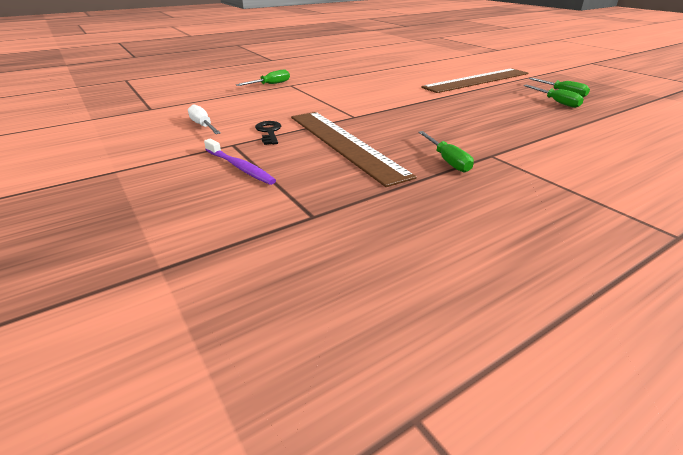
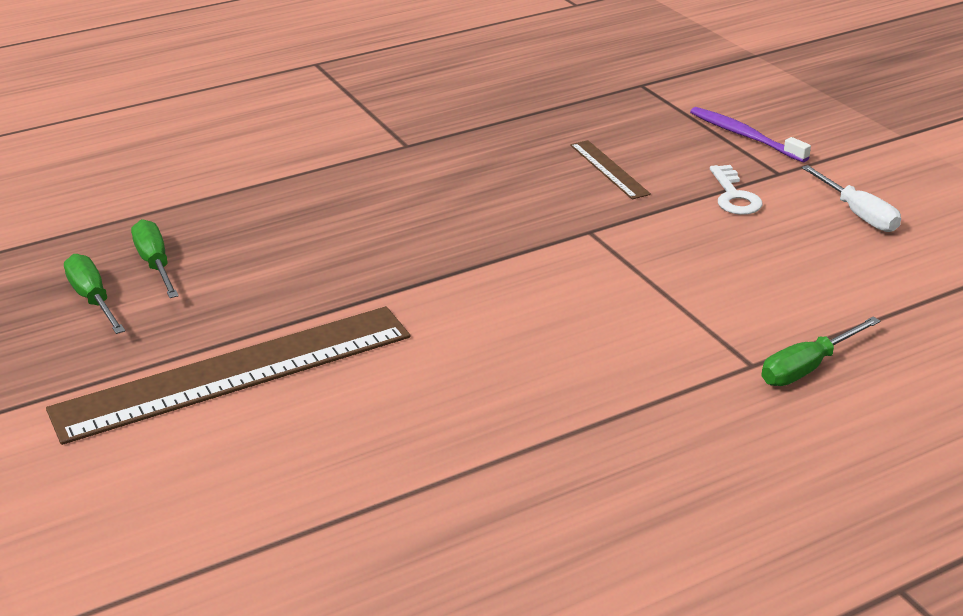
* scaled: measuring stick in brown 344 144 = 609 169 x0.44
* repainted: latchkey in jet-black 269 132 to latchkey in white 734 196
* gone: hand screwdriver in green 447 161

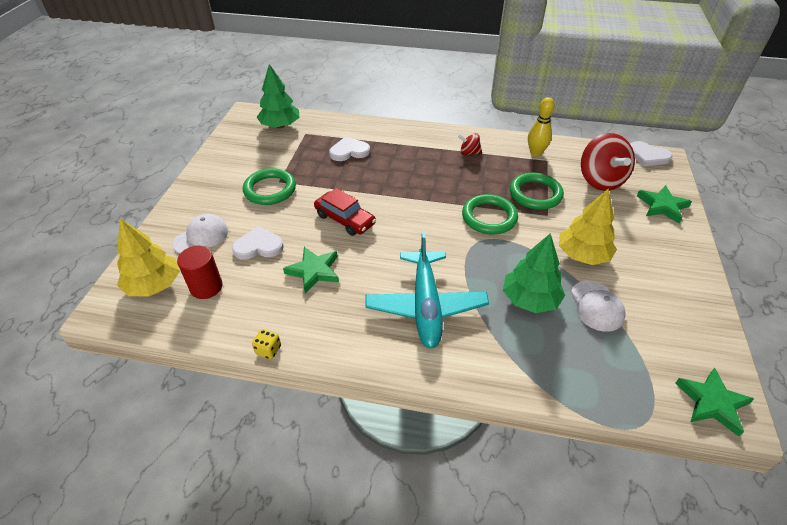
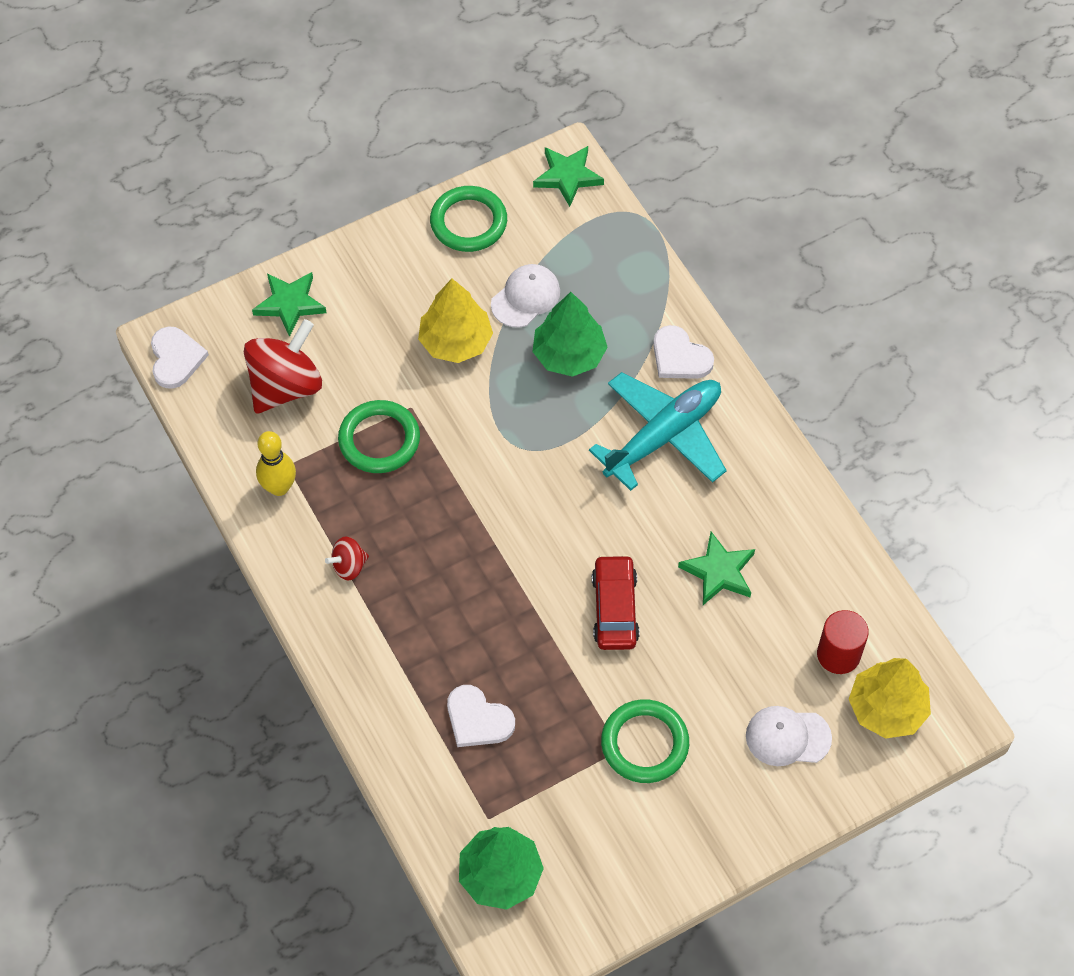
* rotated: toy top in red 469 153 = 349 566 90 degrees clockwise
* shifted: torus in green 489 217 to 468 222
* shifted: love heart in white 258 246 to 680 357
* gone: die in golden 268 350

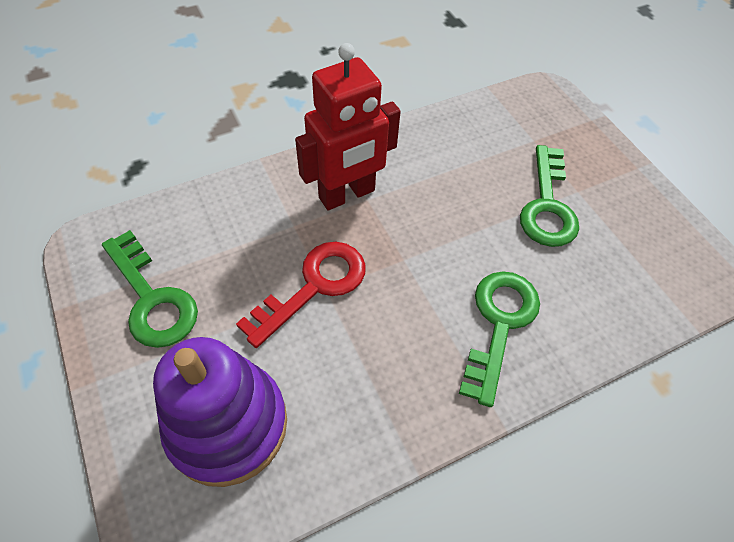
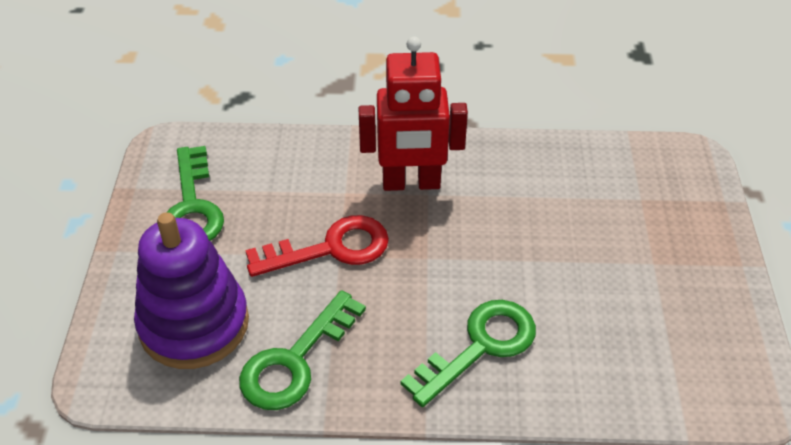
* shifted: latchkey in green 547 205 to 295 361

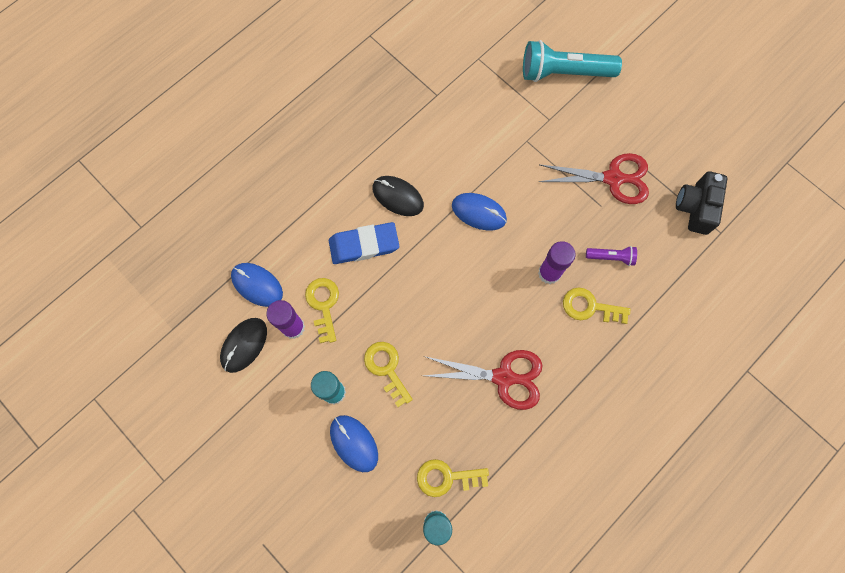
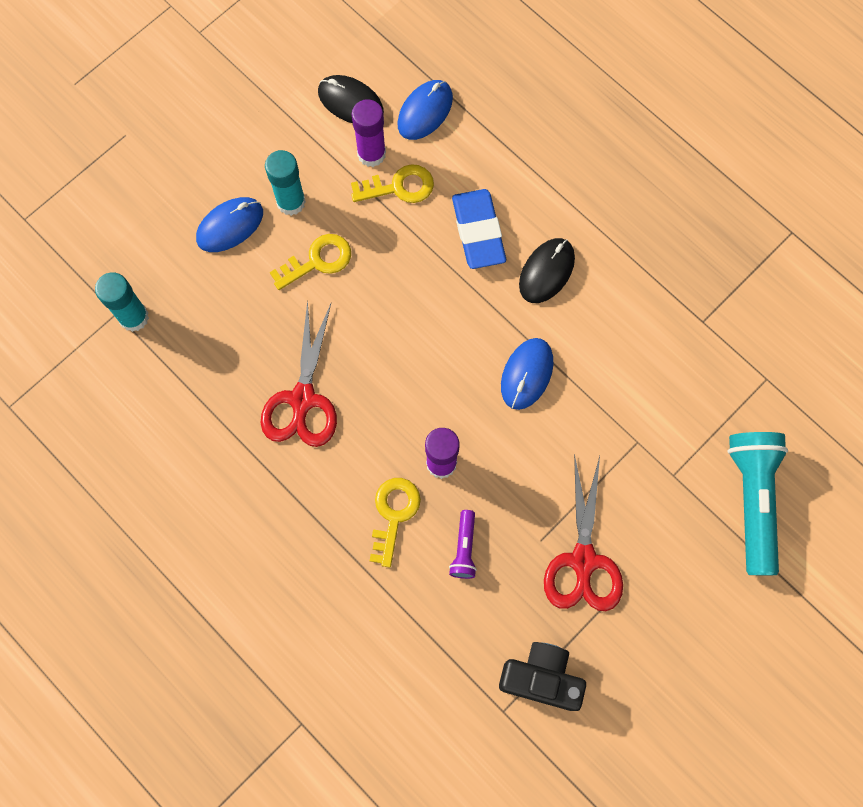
* gone: latchkey in golden 446 477

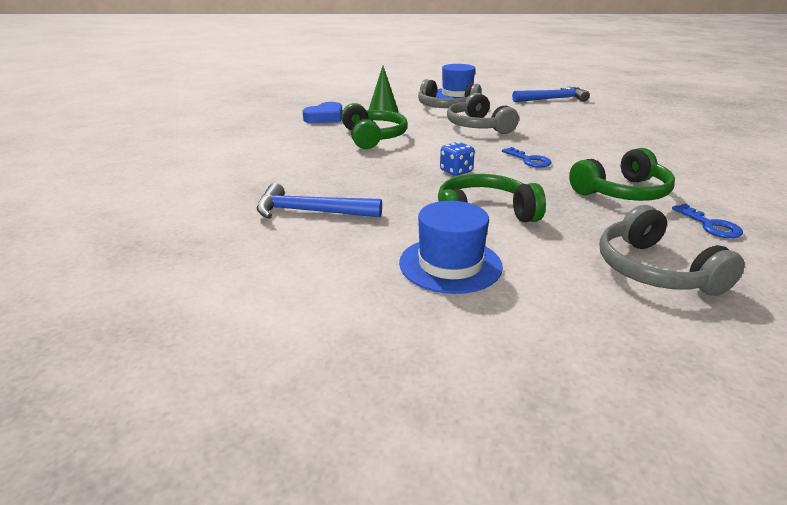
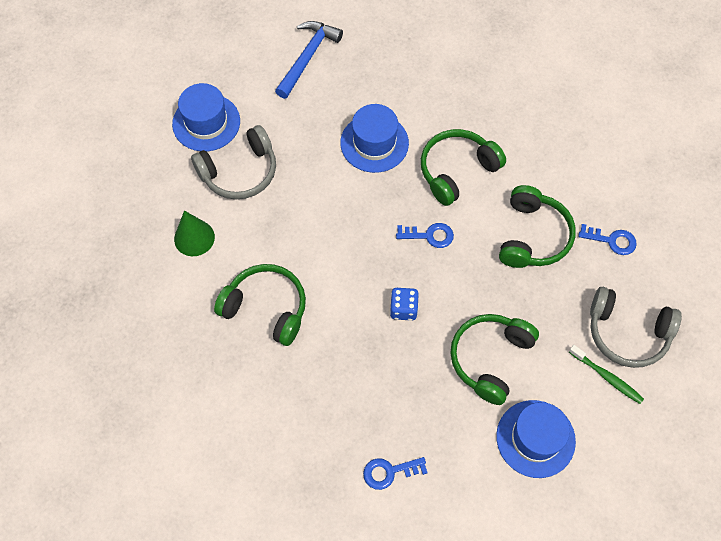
* gone: over-ear headphones in gray 478 126
* gone: love heart in royal blue 325 118
* swapped: claw hammer in royal blue 310 212 to latchkey in royal blue 389 472
* new: hat in royal blue 374 143
* new: over-ear headphones in green 457 171
* new: tooth brush in green 607 377

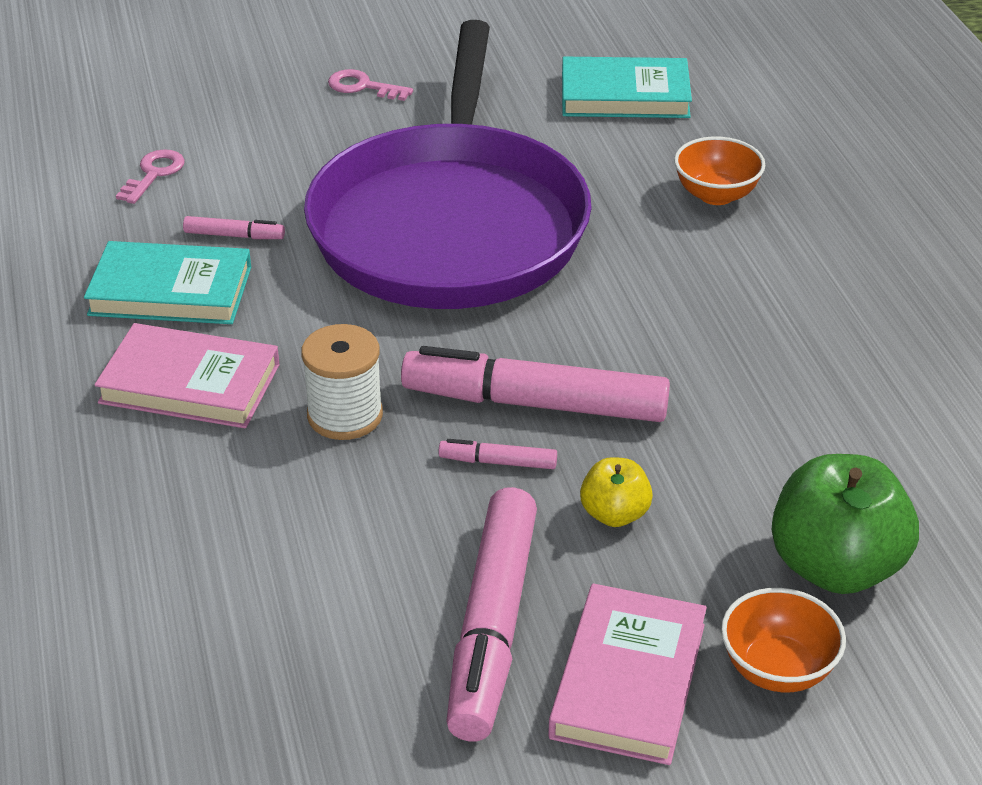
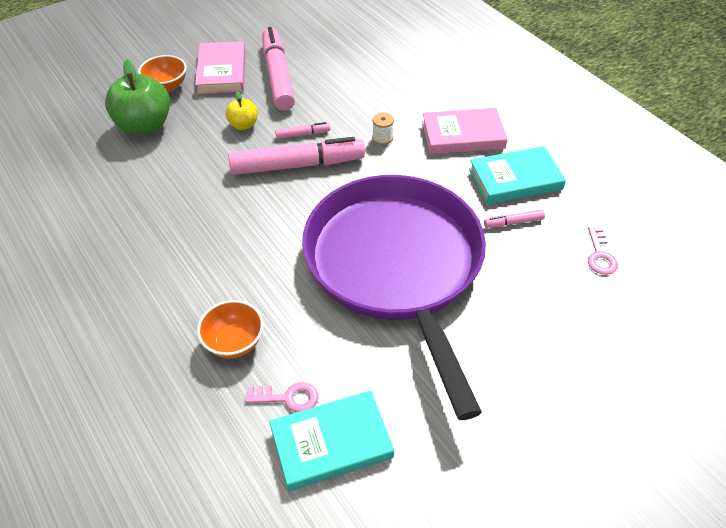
* shifted: latchkey in rosy 363 87 to 288 398
* scaled: bobbin in white 345 415 = 382 138 x0.57

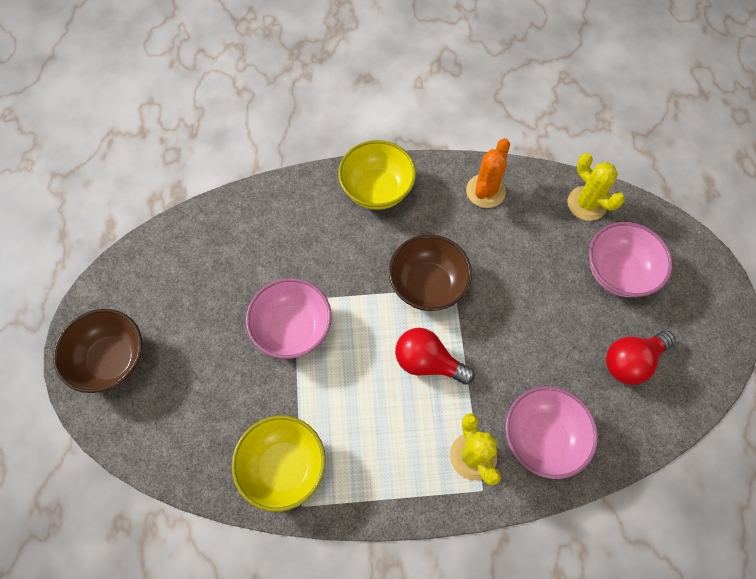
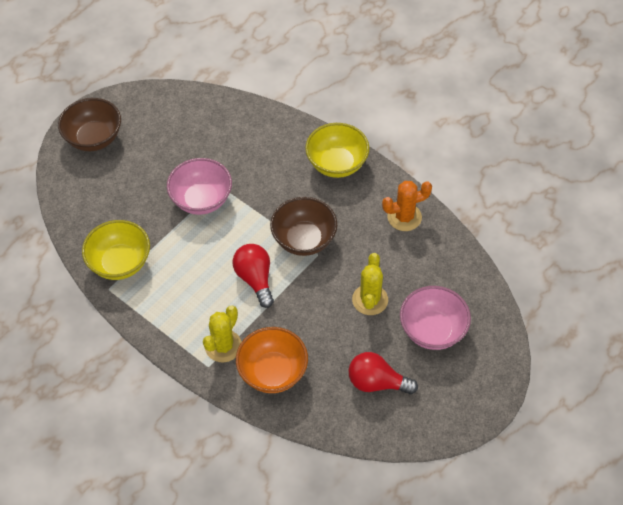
* shifted: cactus in golden 587 203 to 370 300
* repainted: bowl in rosy 542 437 to bowl in orange 273 372

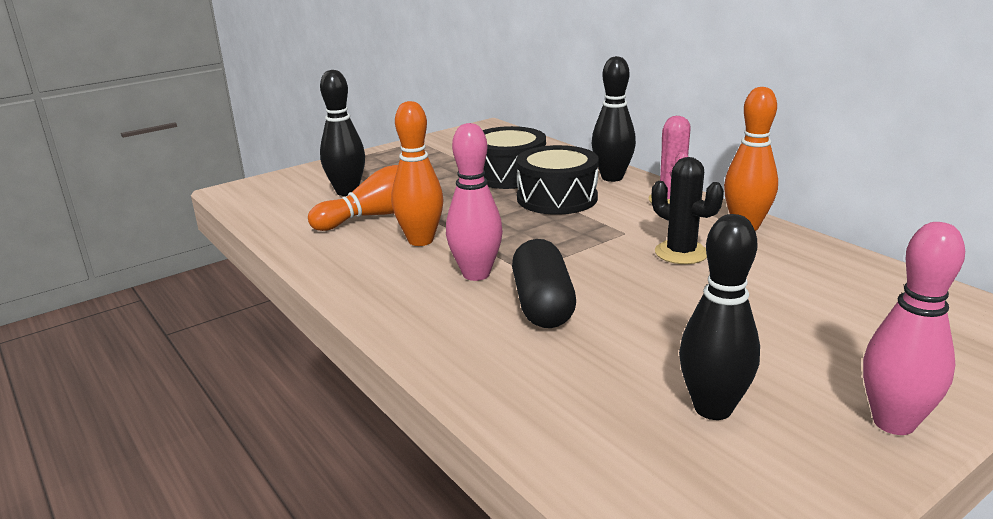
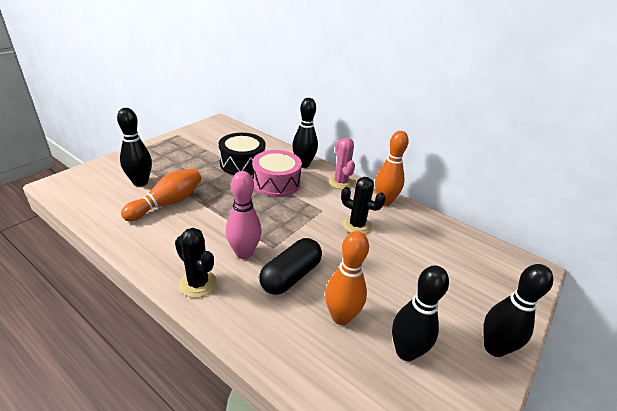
* shifted: bowling pin in orange 420 240 to 341 317
* repainted: drum in jet-black 557 198 to drum in rosy 276 183
* repainted: bowling pin in rosy 893 423 to bowling pin in jet-black 494 348
* rotated: pill in jet-black 543 304 = 291 276 60 degrees clockwise
* new: cactus in jet-black 198 283

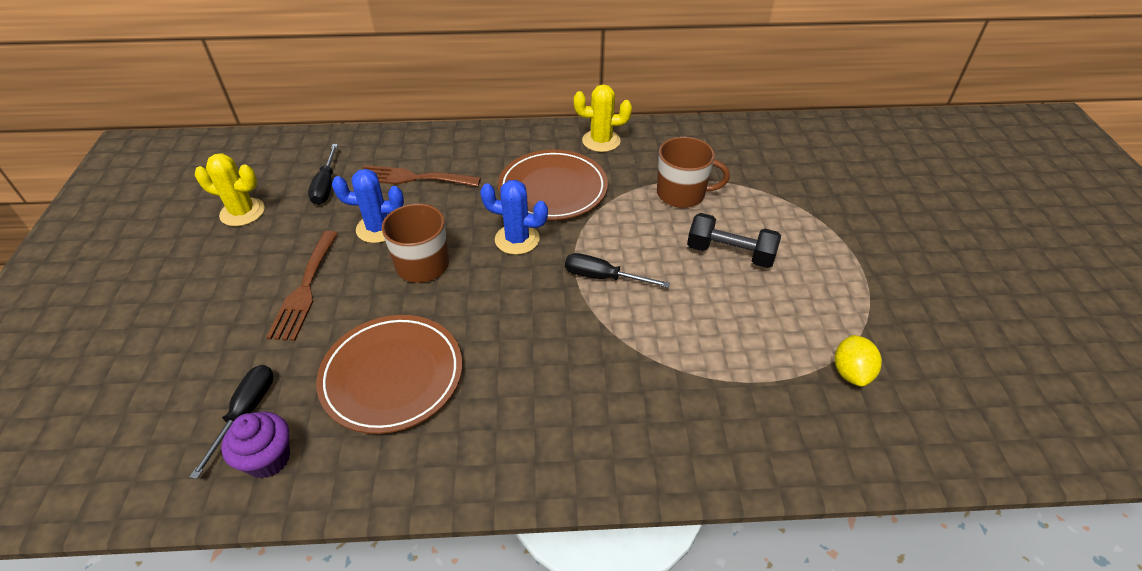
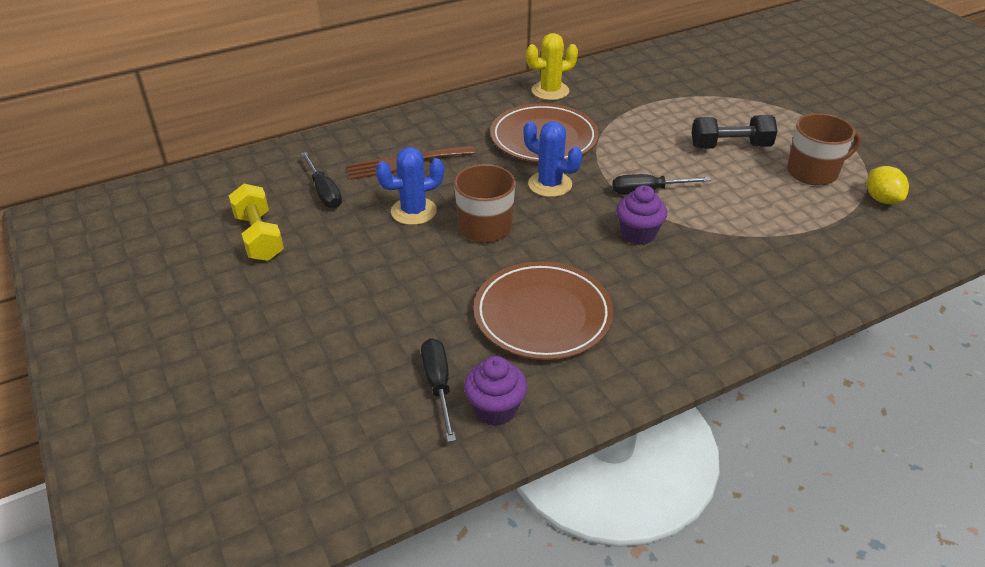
* shifted: coffee mug in brown 682 194 to 813 172
* swapped: cactus in golden 242 212 to free weight in golden 259 237
* rotated: cactus in royal blue 517 239 = 550 184 45 degrees clockwise
* gone: table fork in brown 305 289
* new: fairy cake in purple 638 234

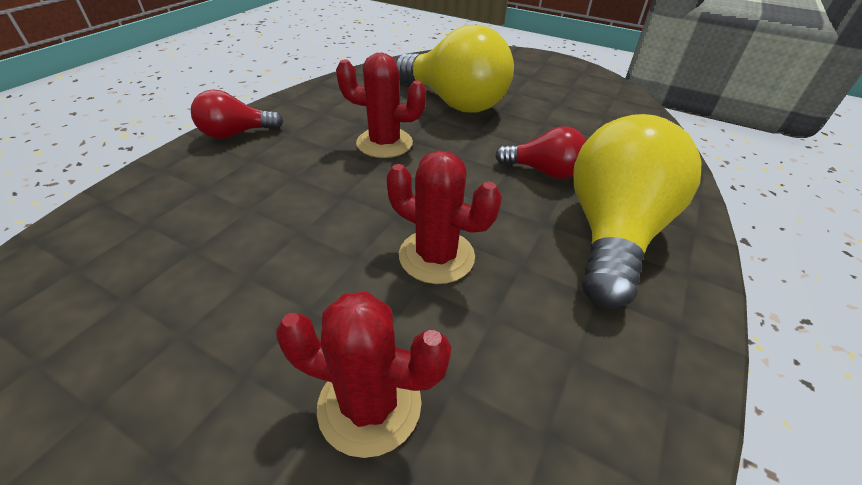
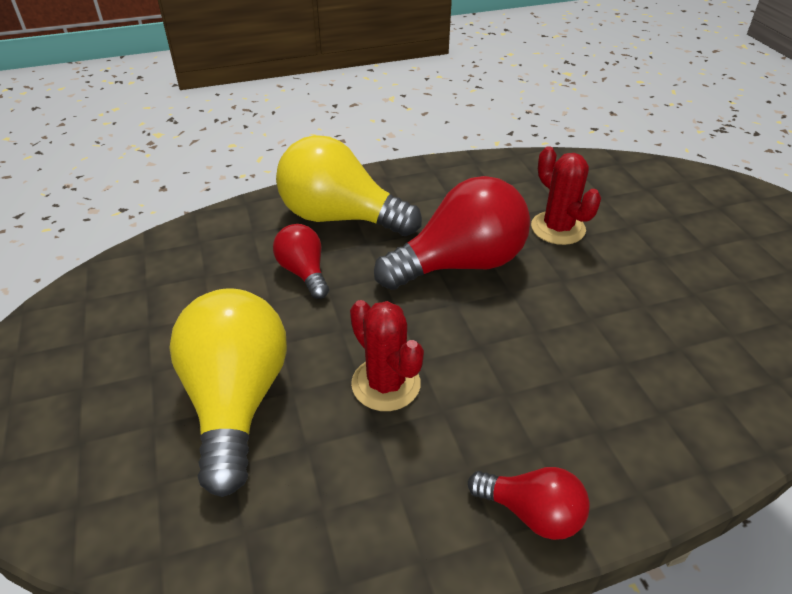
* rotated: lightbulb in golden 612 233 = 340 217 45 degrees clockwise
* swapped: cactus in red 436 256 to lightbulb in red 460 264

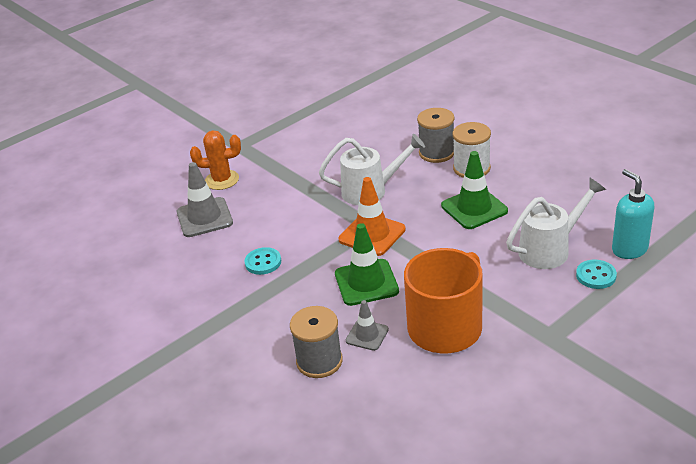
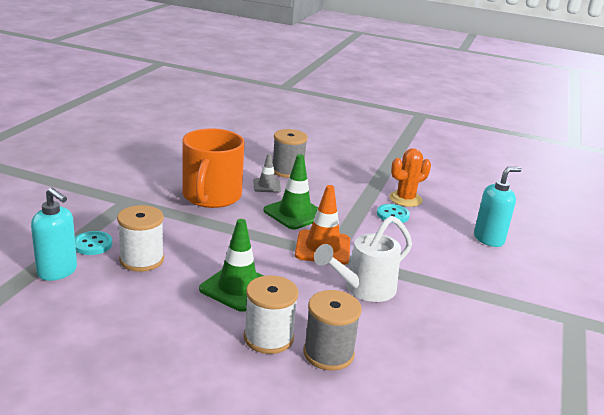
* shifted: cactus in orange 222 180 to 405 199
* swapped: road cone in gray 204 217 to soap pump in turquoise 489 239
* swapped: watering pot in white 550 249 to bobbin in white 141 260

